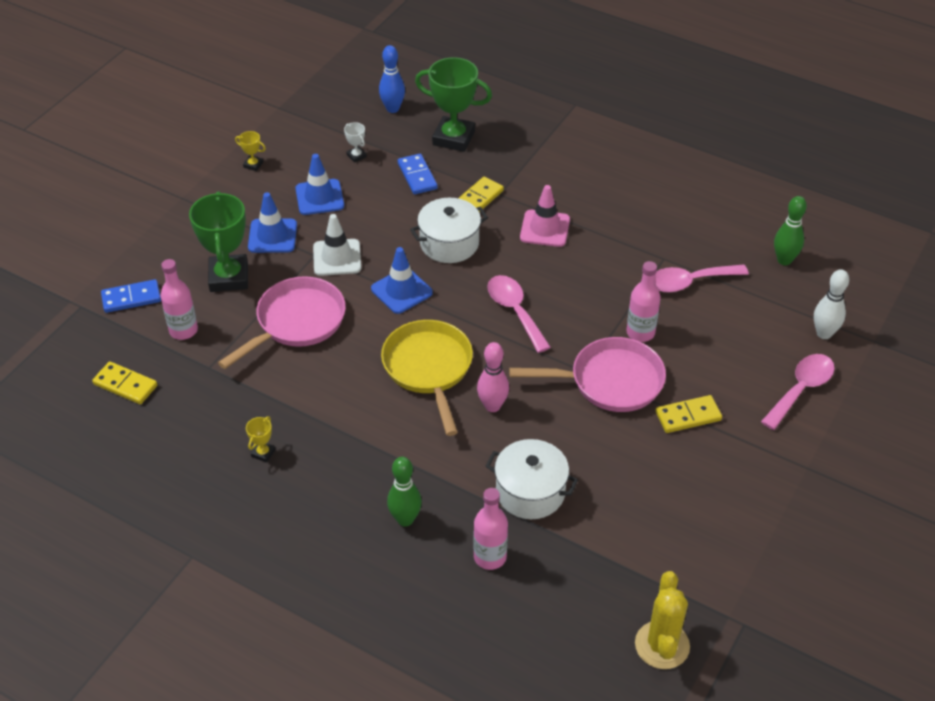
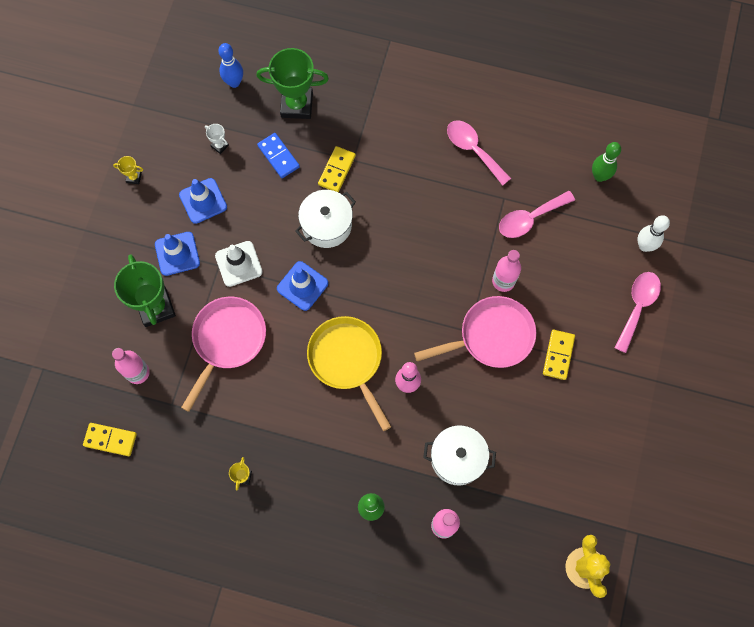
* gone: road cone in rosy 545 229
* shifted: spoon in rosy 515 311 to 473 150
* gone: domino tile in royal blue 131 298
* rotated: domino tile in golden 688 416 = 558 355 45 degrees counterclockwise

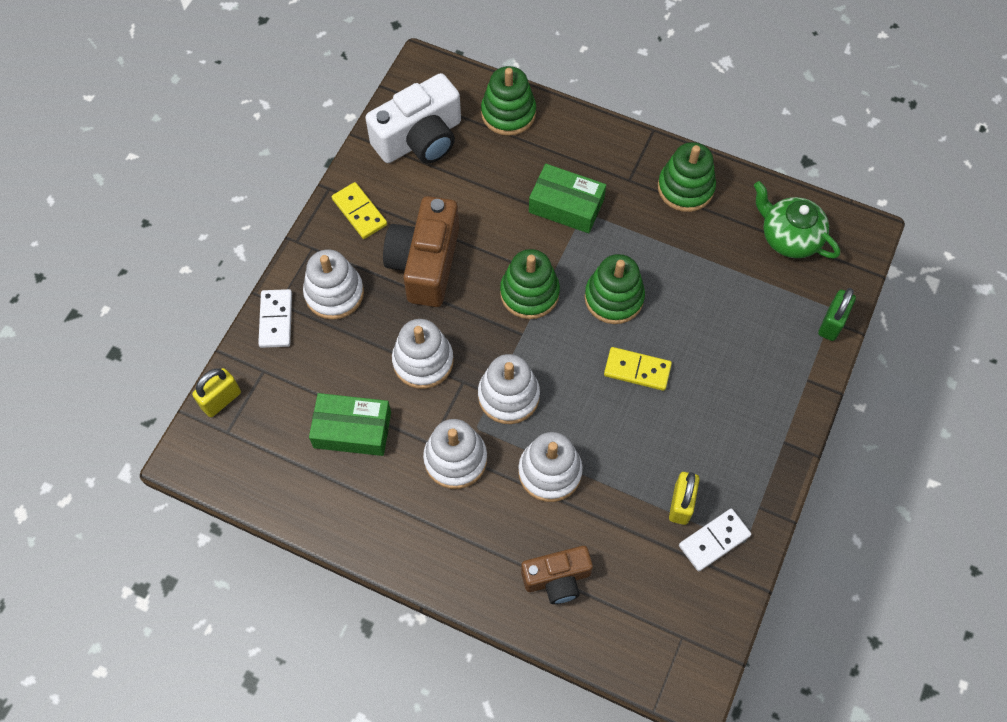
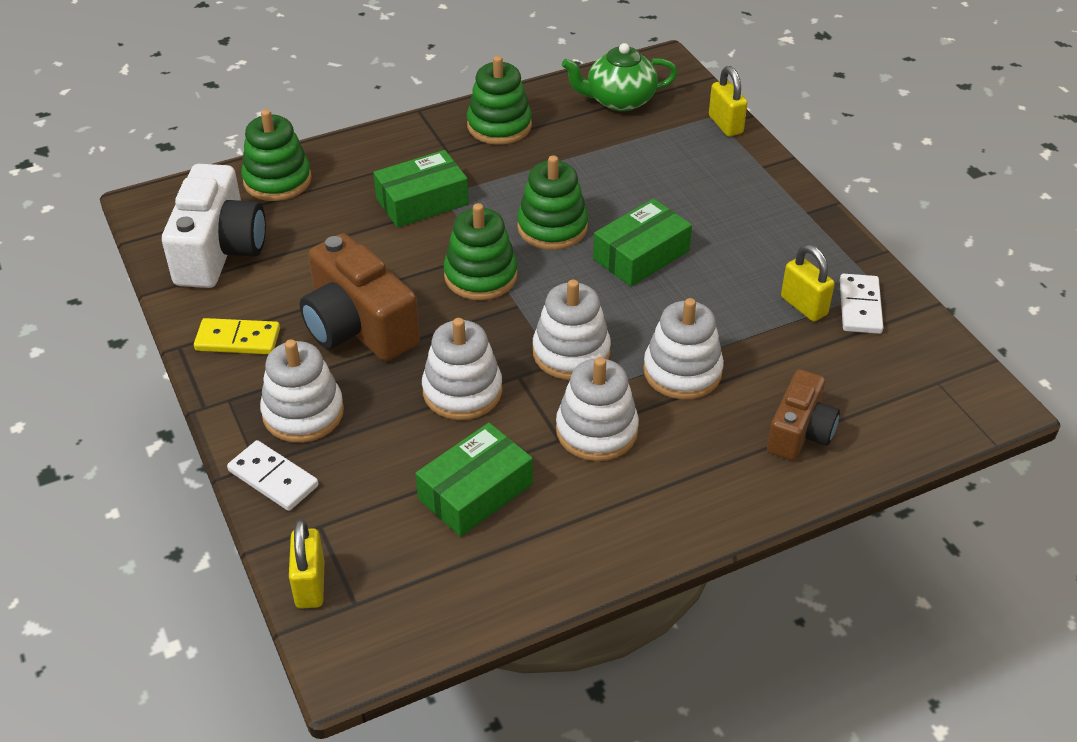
* repainted: padlock in green 831 323 to padlock in golden 725 125
* swapped: domino tile in golden 637 370 to package in green 641 255

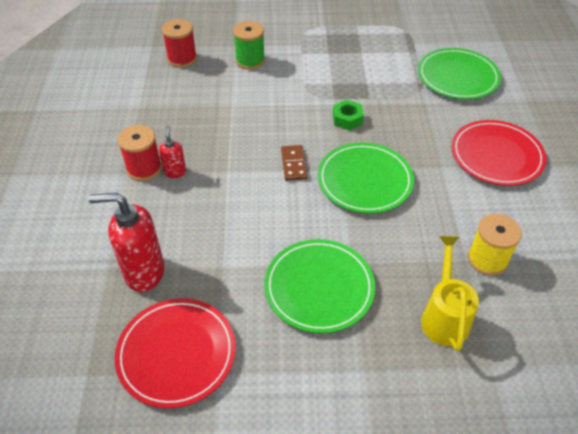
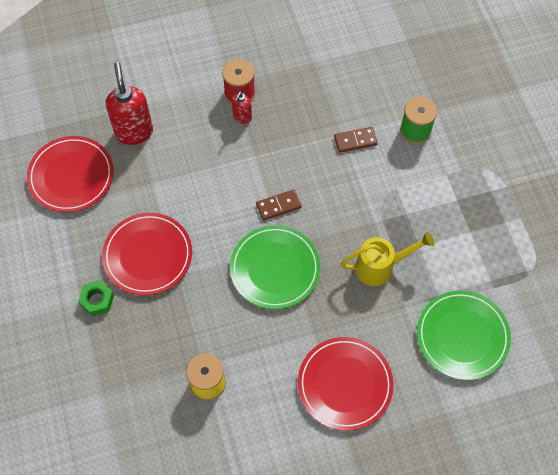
* gone: bobbin in red 182 59
* shifted: hexagon nut in green 347 119 to 97 300
* rotated: soap pump in red 175 172 = 242 117 135 degrees clockwise
* shifted: watering pot in golden 444 316 to 380 267
* repainted: plate in green 319 288 to plate in red 148 255
* new: domino tile in brown 355 141

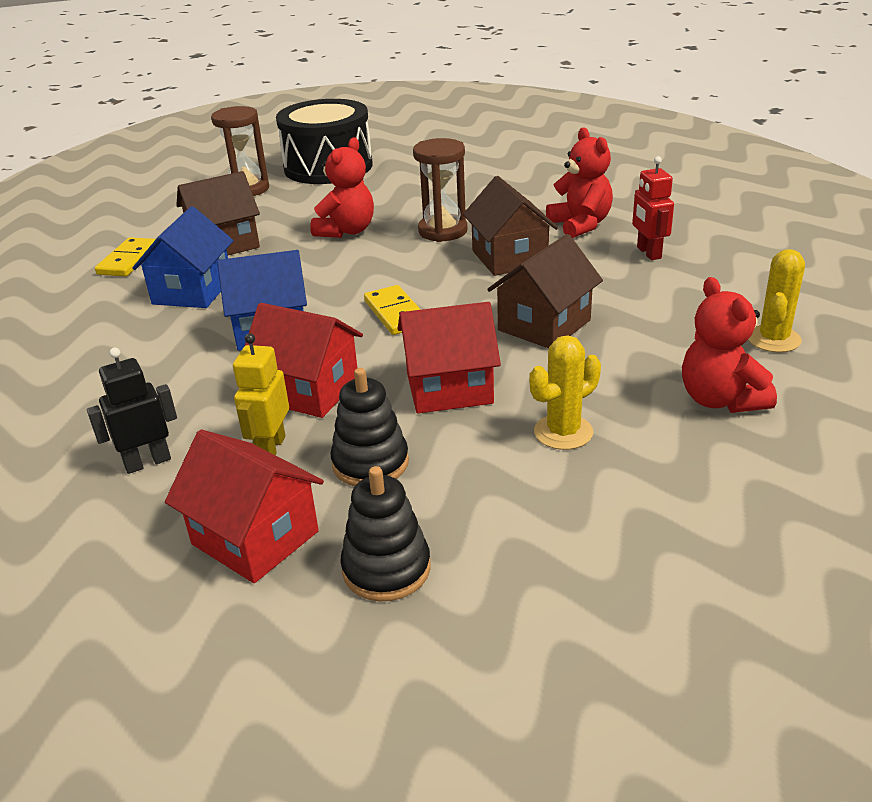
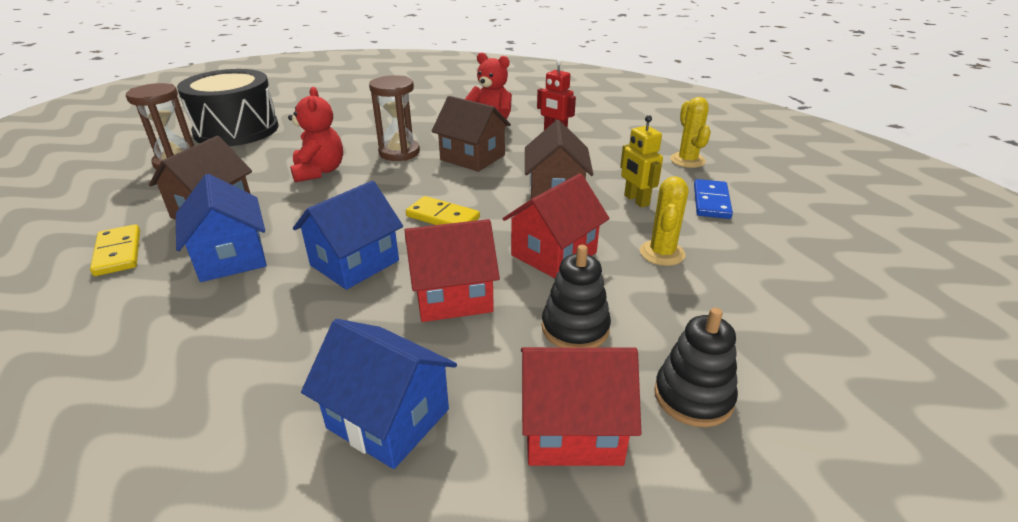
* swapped: stuffed bear in red 720 400 to domino tile in royal blue 711 202
* shifted: robot figure in golden 271 448 to 636 200
* swapped: robot figure in jet-black 147 462 to cottage in royal blue 388 418

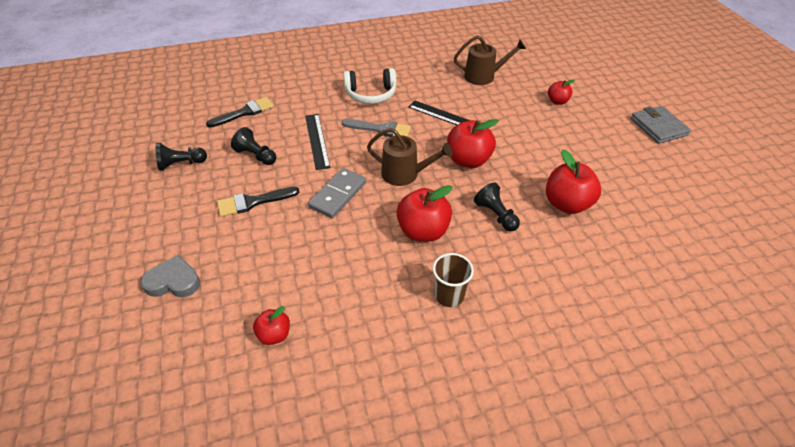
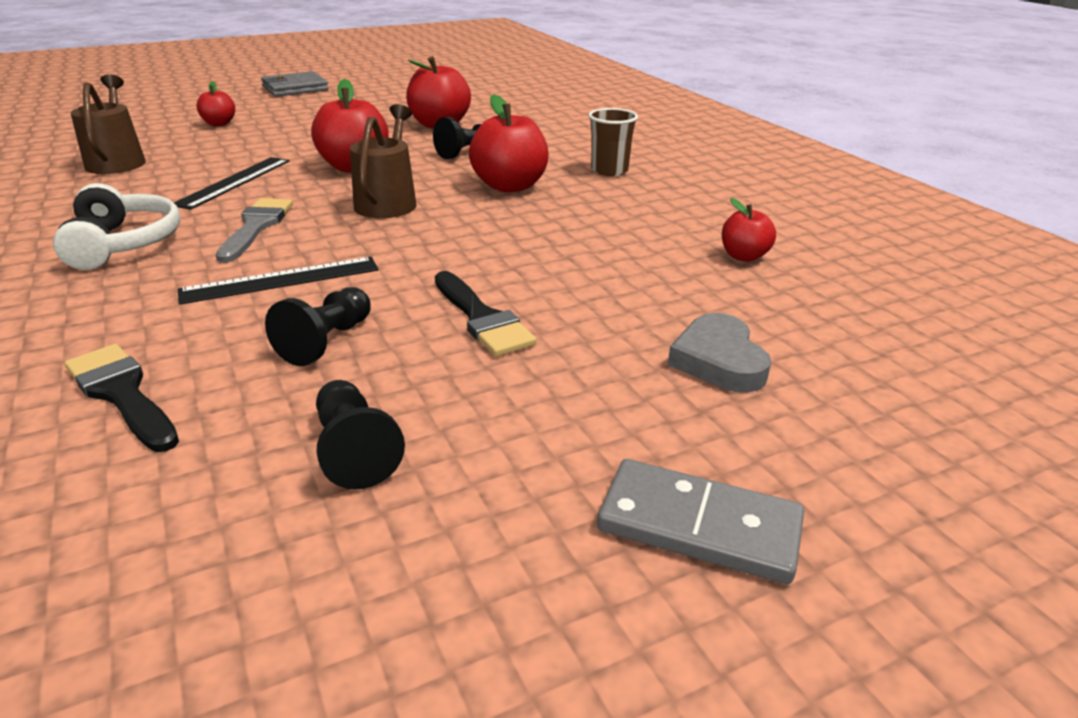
* shifted: domino tile in gray 338 195 to 699 526

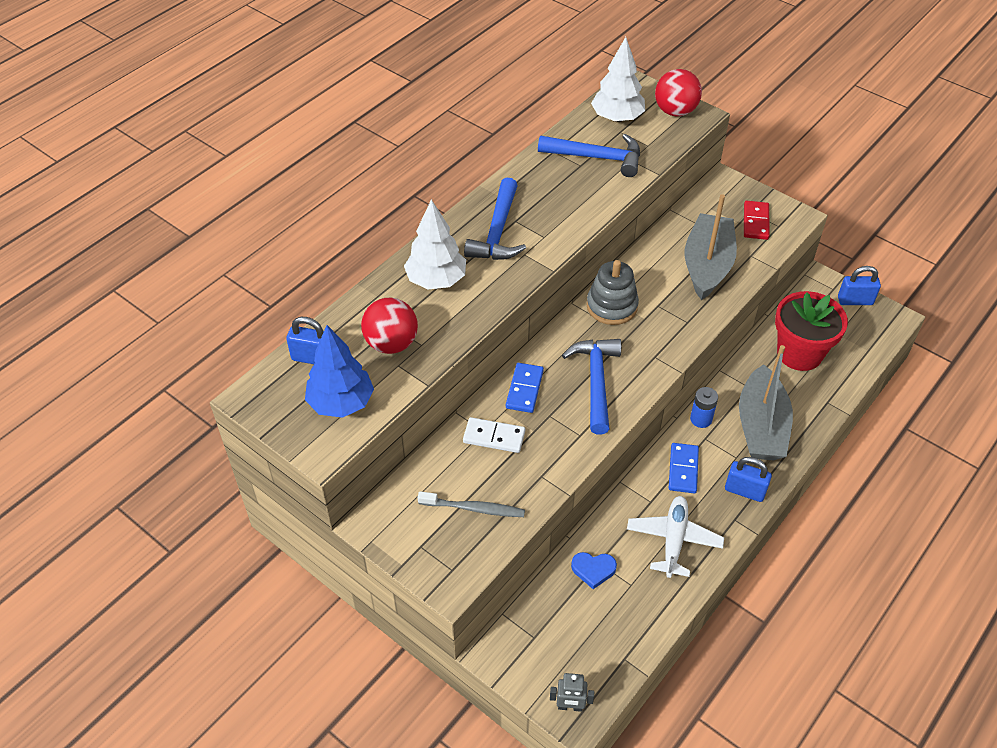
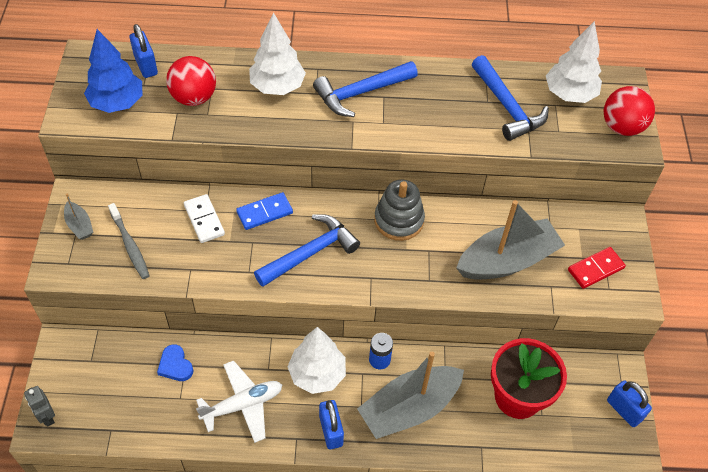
* swapped: domino tile in royal blue 683 469 to fir tree in white 317 374
* new: toy boat in gray 79 225

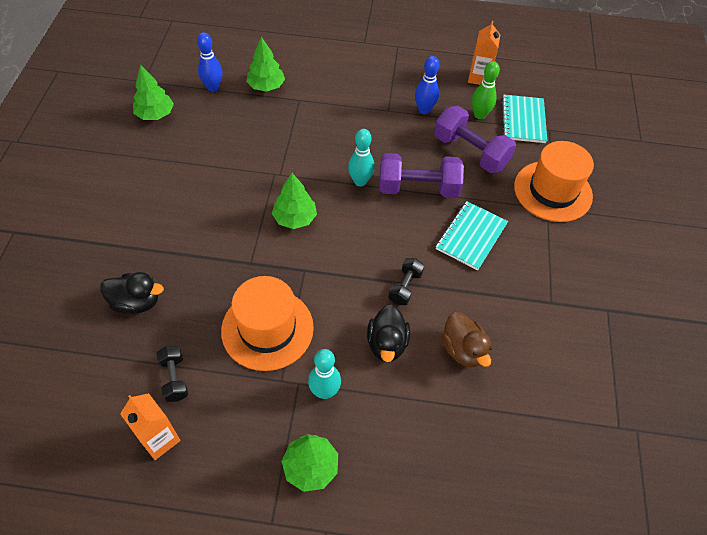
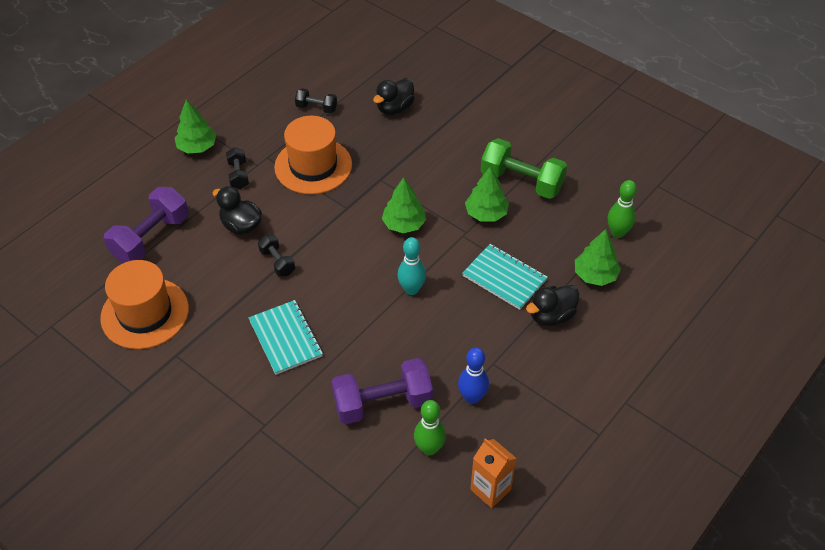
* repainted: bowling pin in royal blue 213 87 to bowling pin in green 617 233
* shifted: fir tree in green 155 114 to 486 213
* shifted: exercise book in turquoise 523 120 to 504 278
* shifted: hat in orange 552 191 to 145 313
* shifted: free weight in purple 418 188 to 151 238
* gone: toy duck in brown 463 350
* swapped: bowling pin in turquoise 324 391 to free weight in jet-black 238 175
* gone: carton in orange 159 439
* new: free weight in green 521 182
* new: toy duck in jet-black 551 316

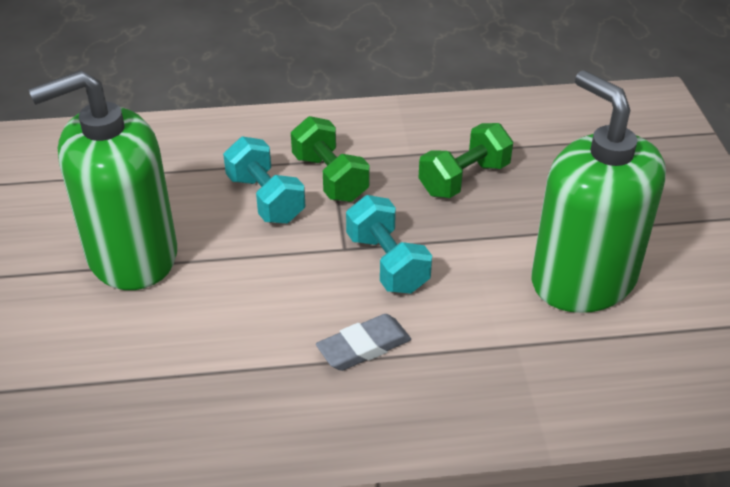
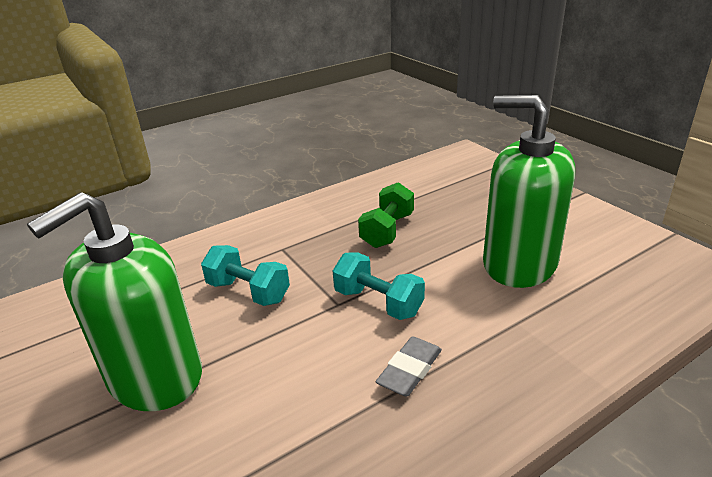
* gone: free weight in green 330 178

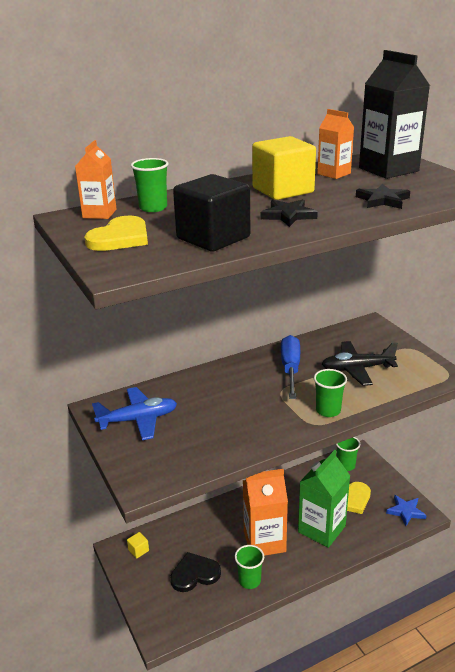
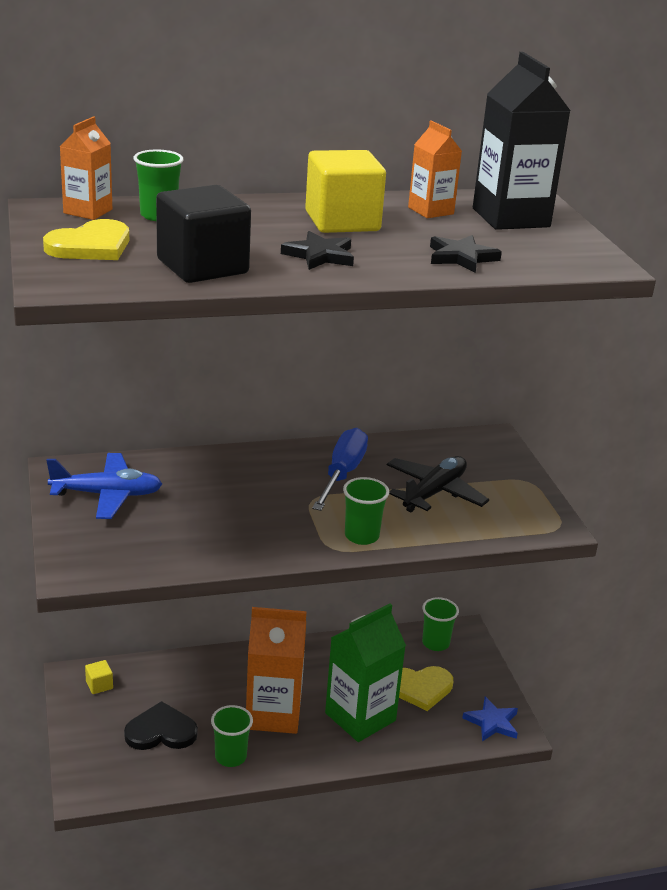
* rotated: plane in jet-black 357 369 = 434 493 120 degrees clockwise

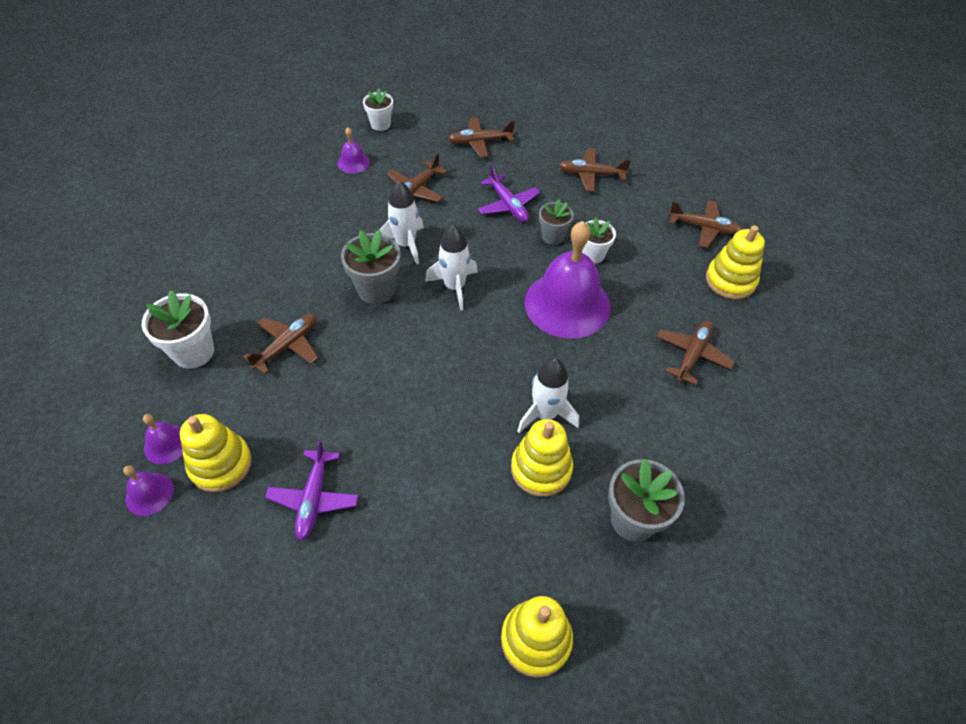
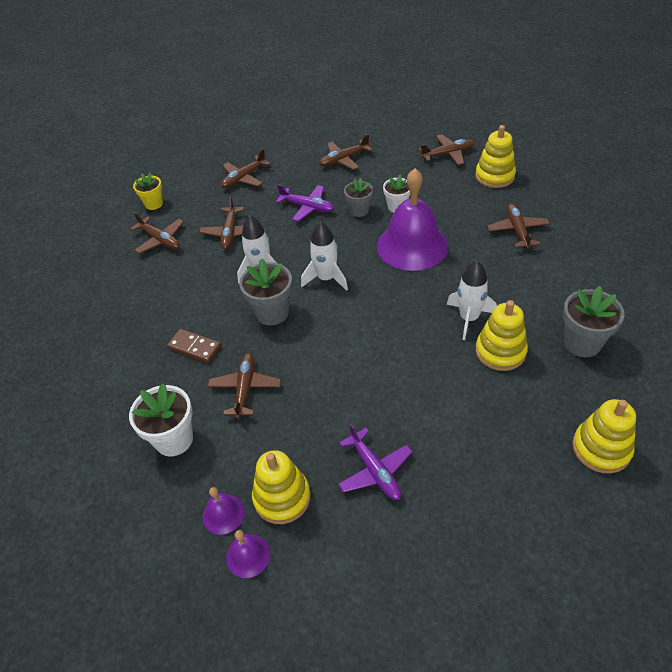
* repainted: potted plant in white 380 124 to potted plant in golden 154 204
* swapped: bell in purple 353 162 to plane in brown 160 240
* new: domino tile in brown 194 347

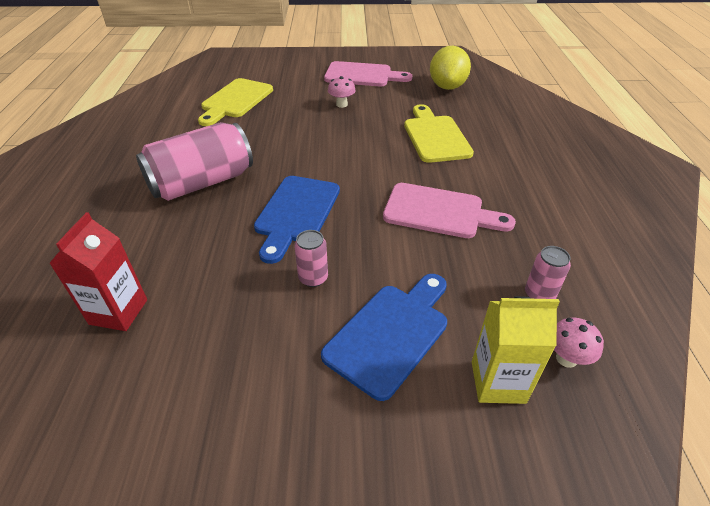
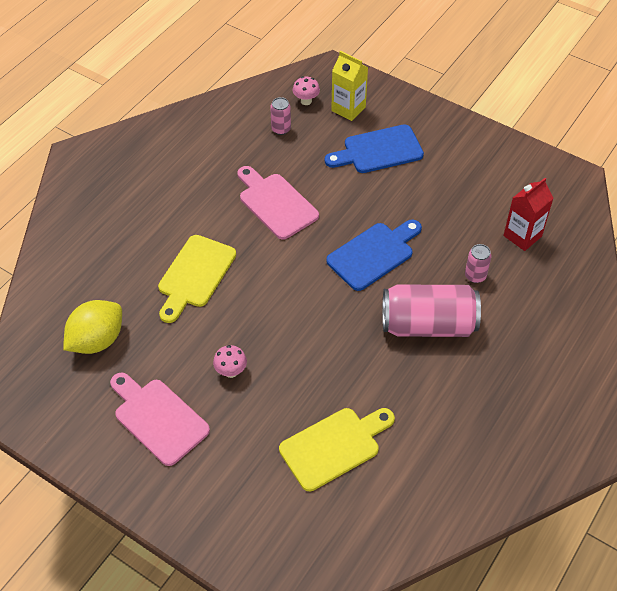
* shifted: soda can in rosy 313 278 to 475 276

